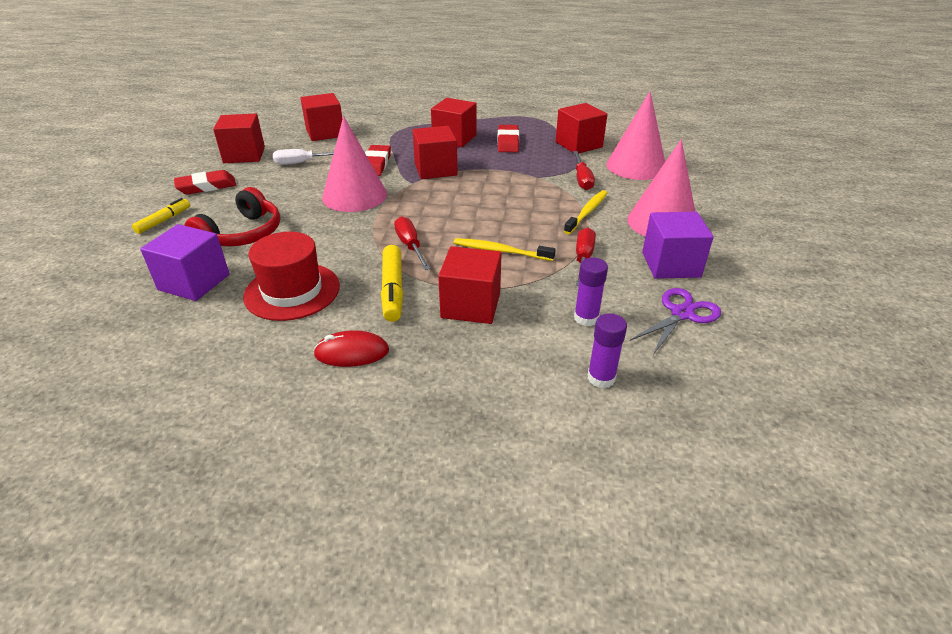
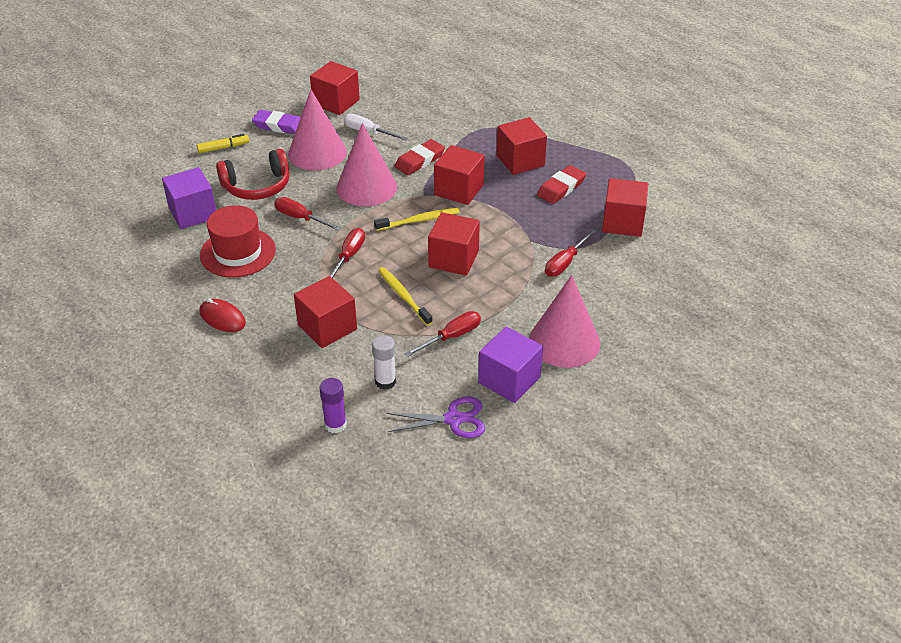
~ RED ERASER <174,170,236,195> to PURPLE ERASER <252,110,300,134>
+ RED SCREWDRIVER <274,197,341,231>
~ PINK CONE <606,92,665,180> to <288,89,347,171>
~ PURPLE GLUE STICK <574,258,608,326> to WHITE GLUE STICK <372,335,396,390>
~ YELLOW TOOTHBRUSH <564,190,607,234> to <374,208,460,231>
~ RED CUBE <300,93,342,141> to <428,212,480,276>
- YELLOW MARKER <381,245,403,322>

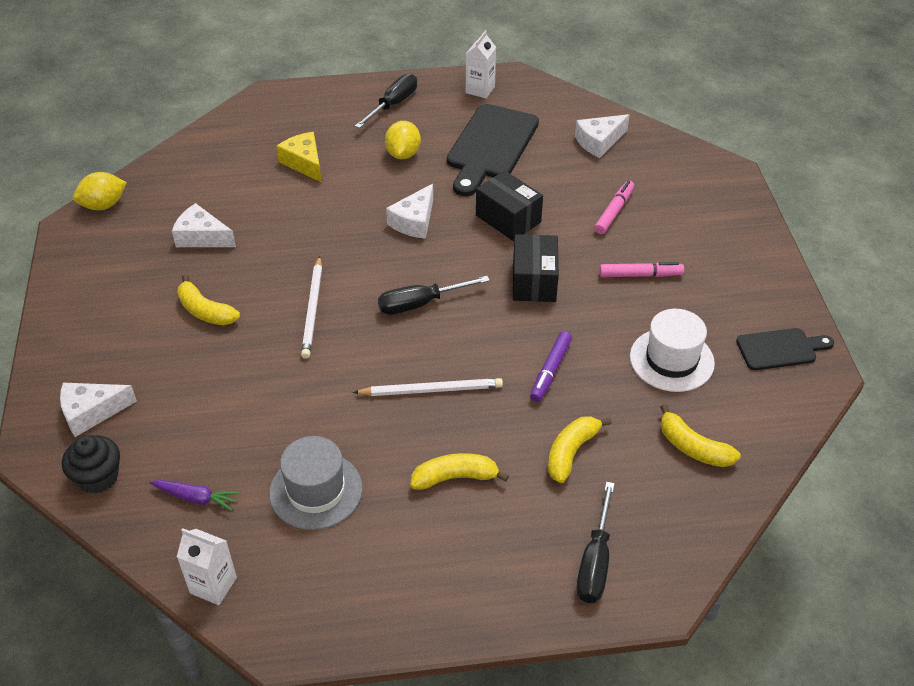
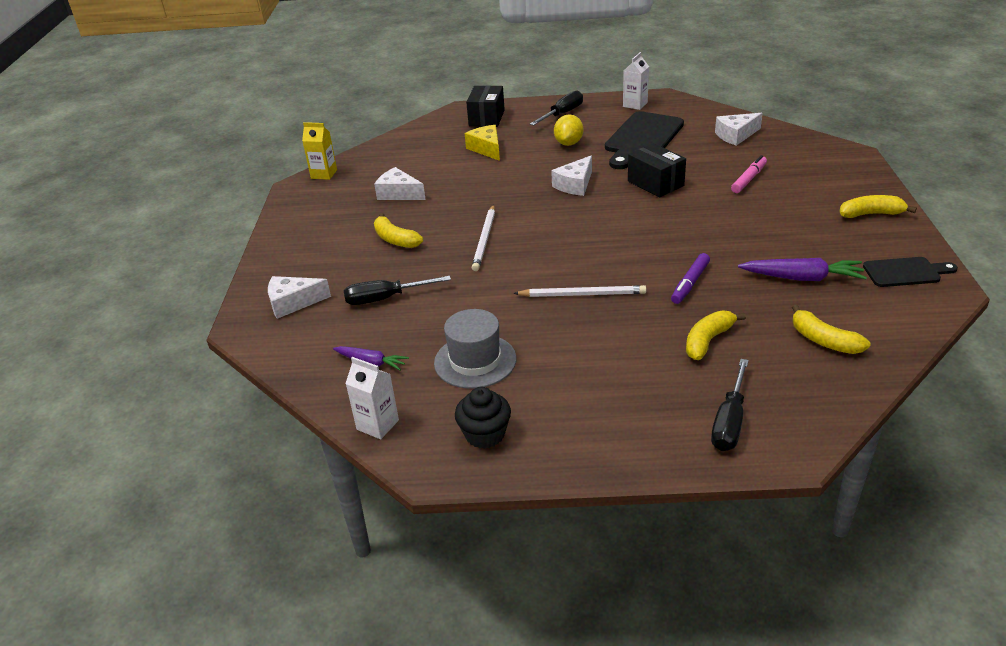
~ YELLOW LEMON <73,172,127,210> to YELLOW CARTON <302,122,337,180>
~ BLACK SCREWDRIVER <378,276,490,315> to <344,276,451,305>
~ BLACK CUPCAKE <62,435,120,493> to <455,387,511,449>
~ BLACK BOX <513,234,559,302> to <466,85,505,127>
~ WHITE HAT <630,309,715,392> to PURPLE CARROT <738,258,867,281>
~ YELLOW BANANA <411,453,509,490> to <839,195,917,218>
- PINK MARKER <599,262,684,277>

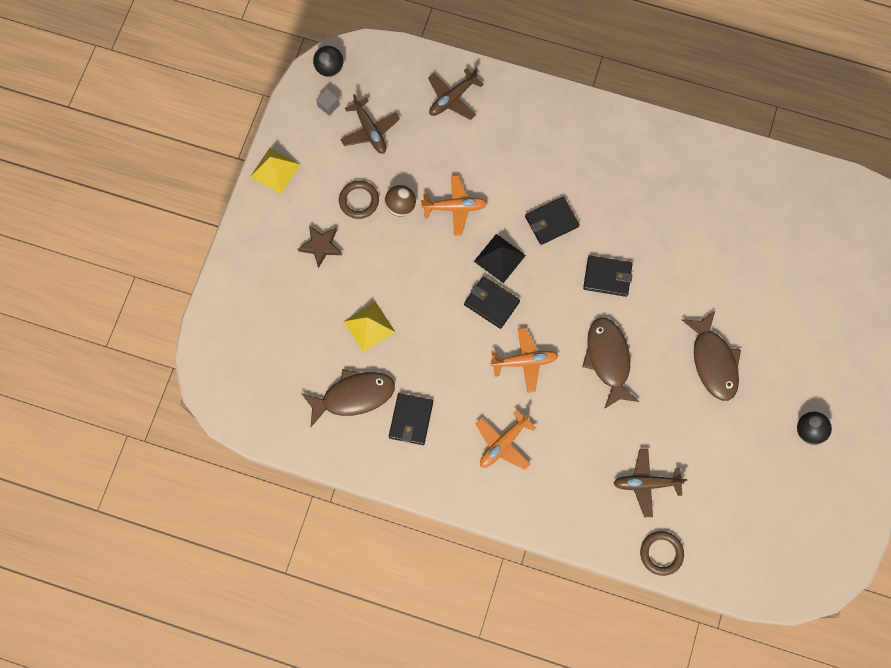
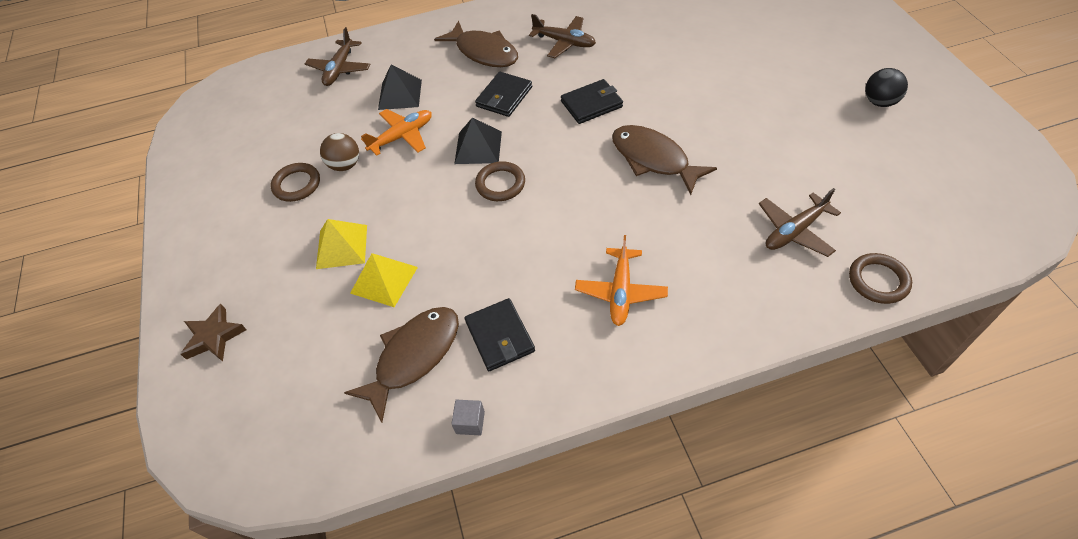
~ BROWN STAR <298,225,342,268> to <181,304,247,362>
~ YELLOW PYRAMID <250,148,301,194> to <316,219,367,269>
+ BLACK PYRAMID <378,65,422,110>
~ BROWN FISH <682,311,741,401> to <434,21,518,67>
~ GREY CUBE <316,89,340,116> to <451,400,485,435>
~ BLACK WALLET <464,276,520,329> to BROWN RING <475,161,525,201>
~ BROWN PLANE <340,94,400,154> to <529,14,596,58>
- BLACK BALL <313,46,343,77>
- ORANGE PLANE <490,328,558,393>

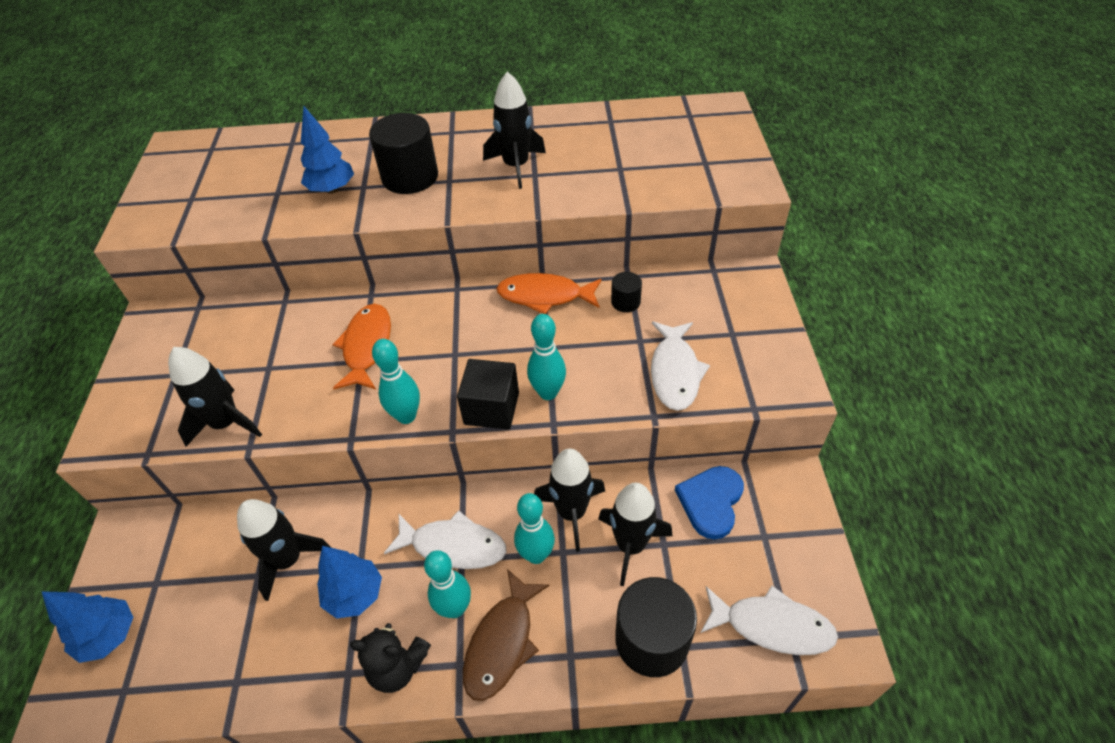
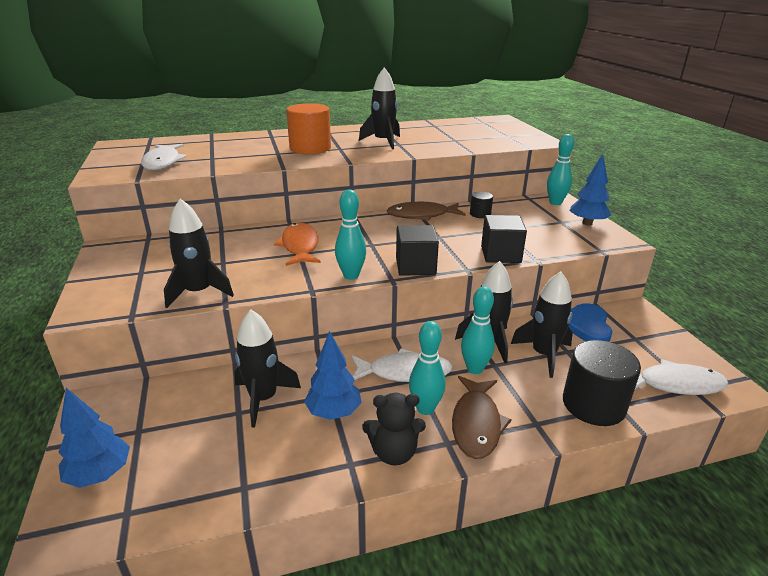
~ WHITE FISH <651,321,710,411> to <141,144,187,170>
~ BLACK CYLINDER <369,113,438,194> to ORANGE CYLINDER <286,103,331,154>
~ ORANGE FISH <496,273,602,314> to BROWN FISH <387,202,466,221>
+ BLACK CUBE <481,215,527,263>
~ TURQUOISE BOWLING PIN <527,314,566,400> to <547,134,574,205>
~ BLUE TREE <301,105,354,194> to <569,154,611,226>

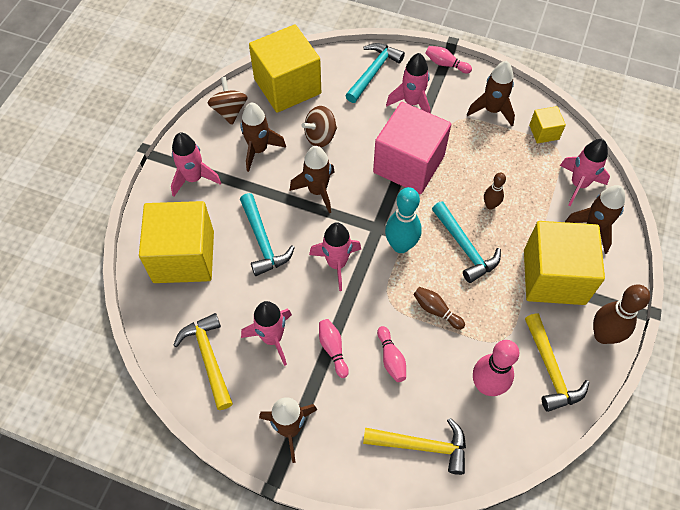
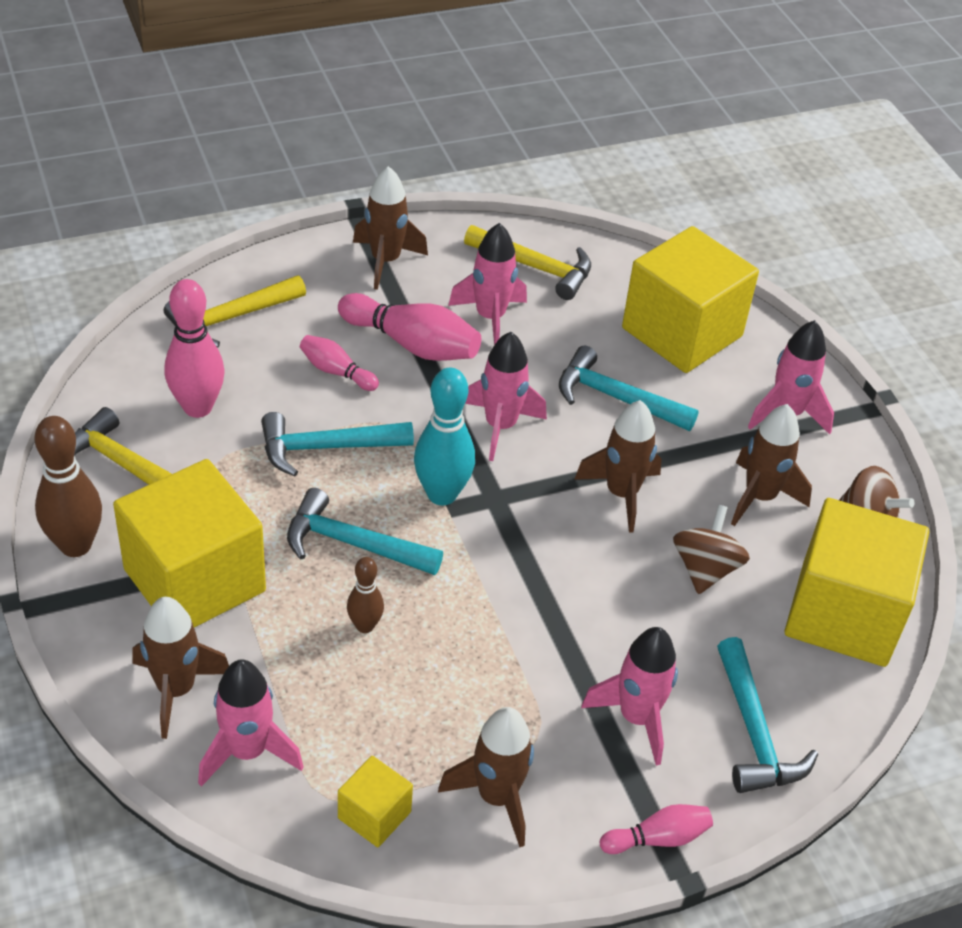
~ BROWN BOWLING PIN <413,287,465,330> to TURQUOISE HAMMER <261,412,414,476>
~ PINK BOWLING PIN <319,319,349,378> = <338,293,481,361> x1.77
- PINK CUBE <373,102,451,194>

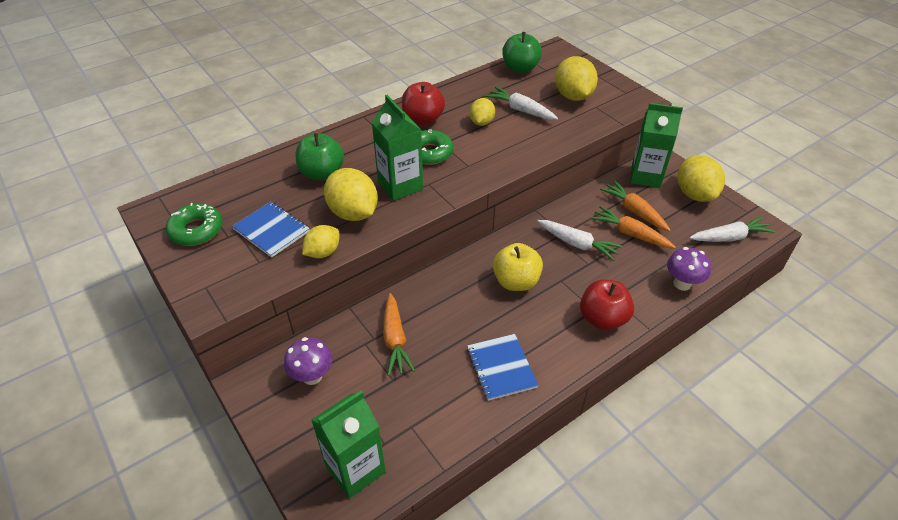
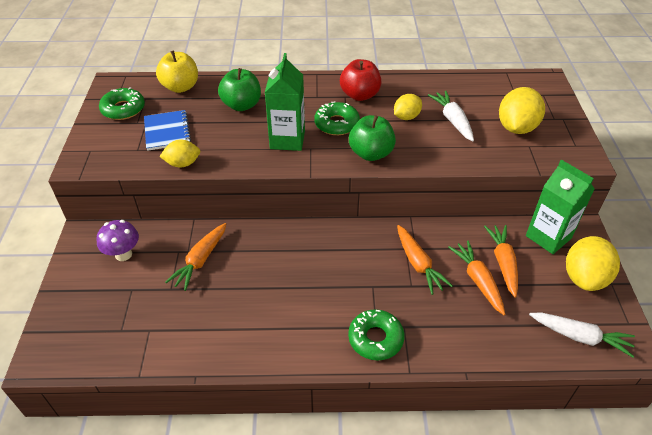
~ YELLOW APPLE <493,243,543,291> to <156,51,198,93>
~ RED APPLE <580,279,634,331> to GREEN DONUT <348,309,405,360>
~ GREEN APPLE <502,32,542,73> to <349,115,396,161>
~ WHITE CARROT <537,220,622,261> to ORANGE CARROT <397,225,453,295>
- GREEN CARTON <311,391,386,499>
- YELLOW LEMON <324,168,378,221>
- BLUE NOTEBOOK <467,334,539,401>
- PURPLE MUSHROOM <667,247,711,291>

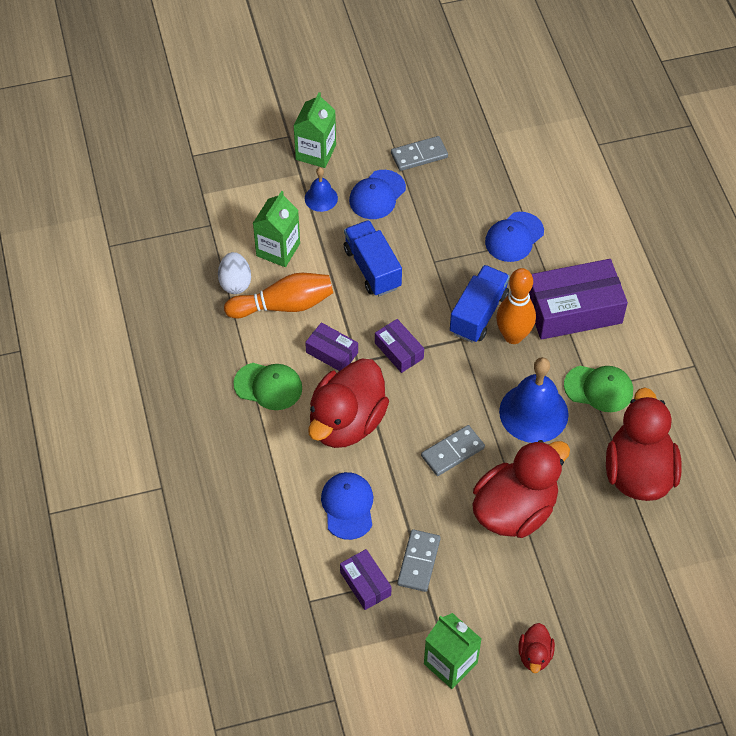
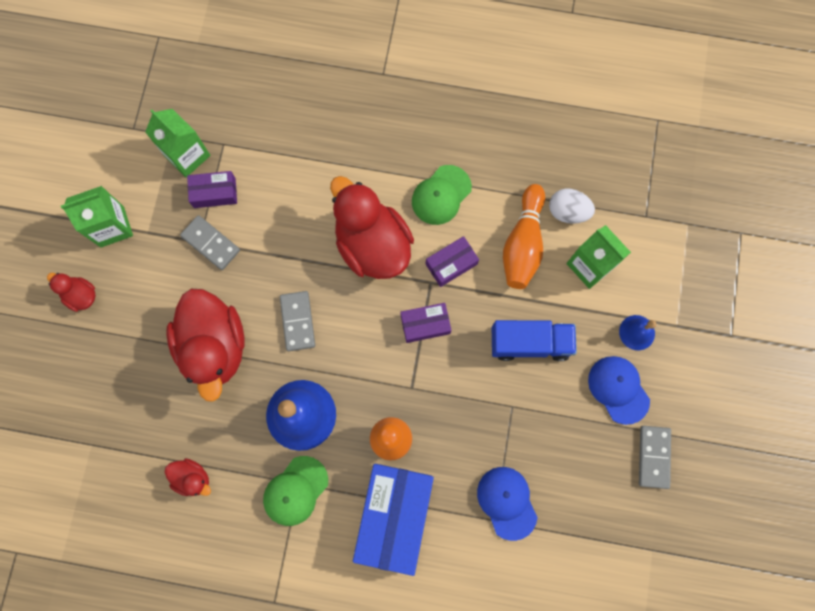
~ GREEN CARTON <293,92,336,168> to <145,109,211,177>
~ RED DUCK <606,388,682,501> = <165,458,211,496> x0.46
~ PURPLE BOX <529,259,628,340> to BLUE BOX <353,464,434,576>
- BLUE CAP <321,472,373,540>
- BLUE TRUCK <450,265,510,343>

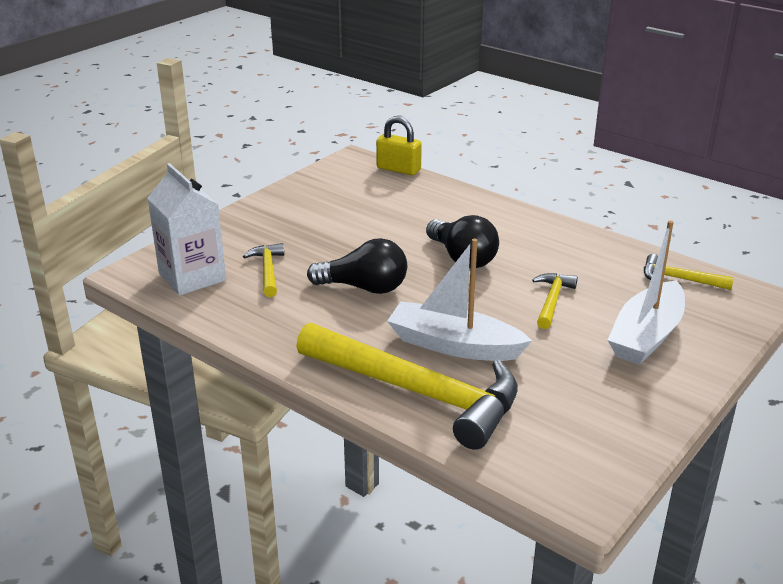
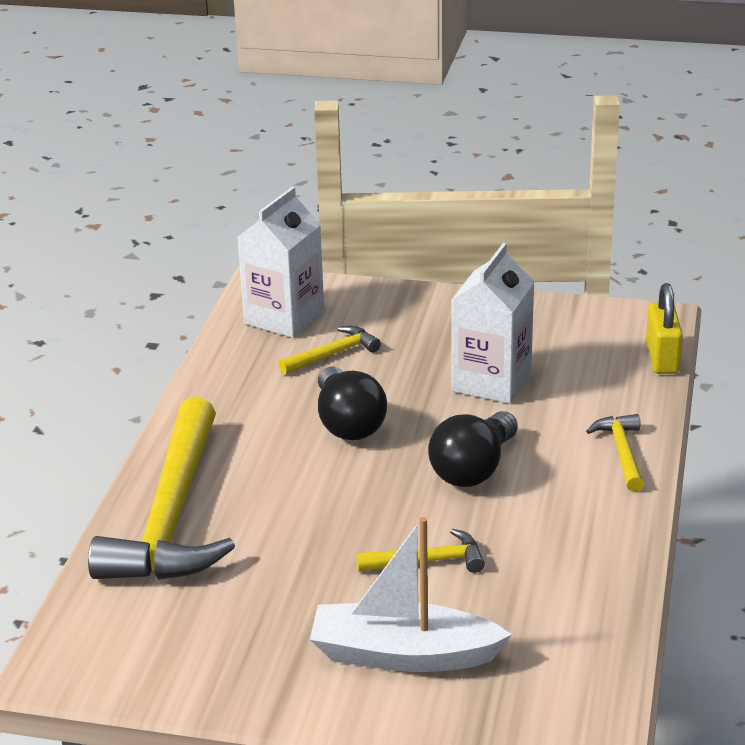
+ WHITE CARTON <451,243,534,404>
~ YELLOW HAMMER <644,254,734,290> to <586,414,644,492>
- WHITE BOAT <387,238,532,361>

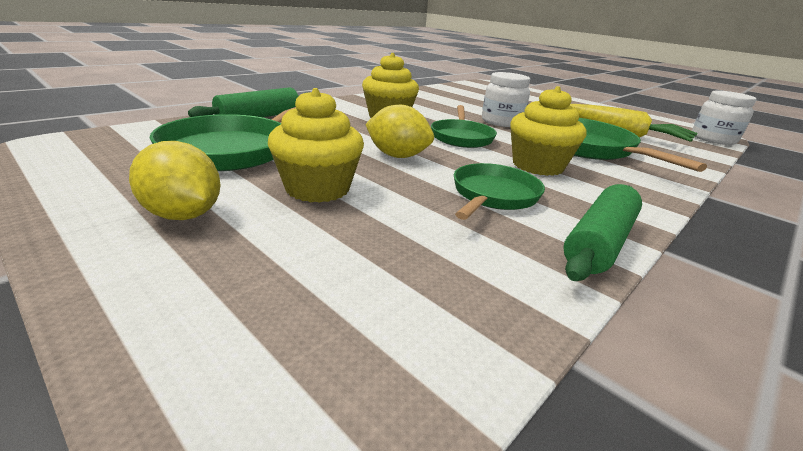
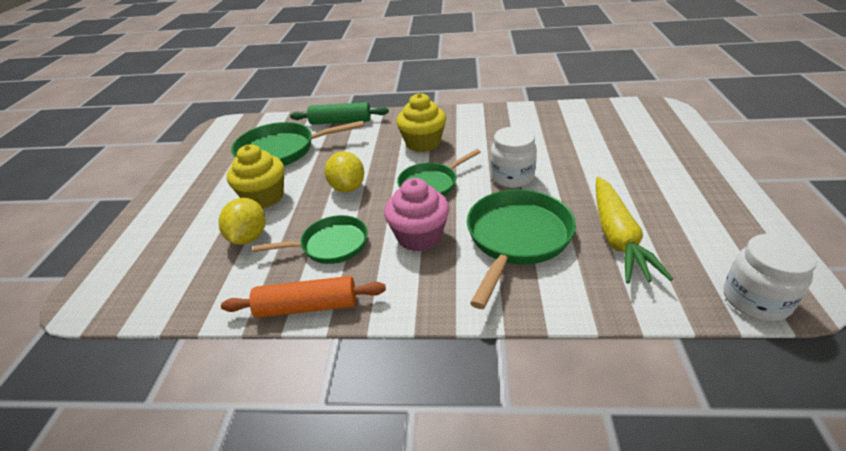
~ YELLOW LEMON <129,141,221,220> to <218,198,266,245>
~ GREEN ROLLING PIN <563,184,642,281> to ORANGE ROLLING PIN <221,276,386,318>
~ YELLOW CUPCAKE <510,86,586,176> to PINK CUPCAKE <384,178,449,251>

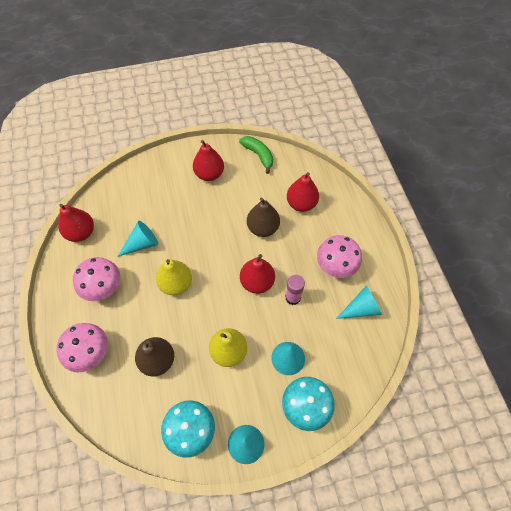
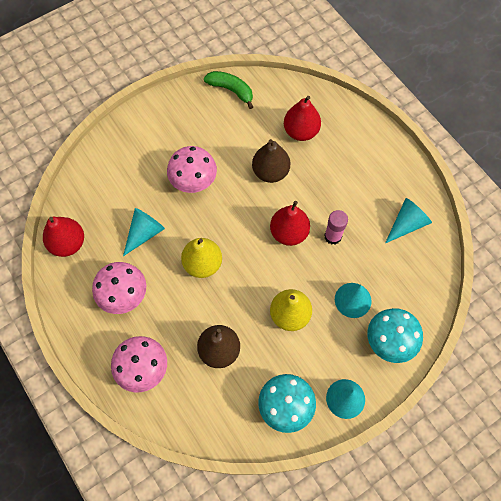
~ PINK MUSHROOM <317,235,362,278> to <167,146,217,193>
- RED PEAR <193,140,224,181>

